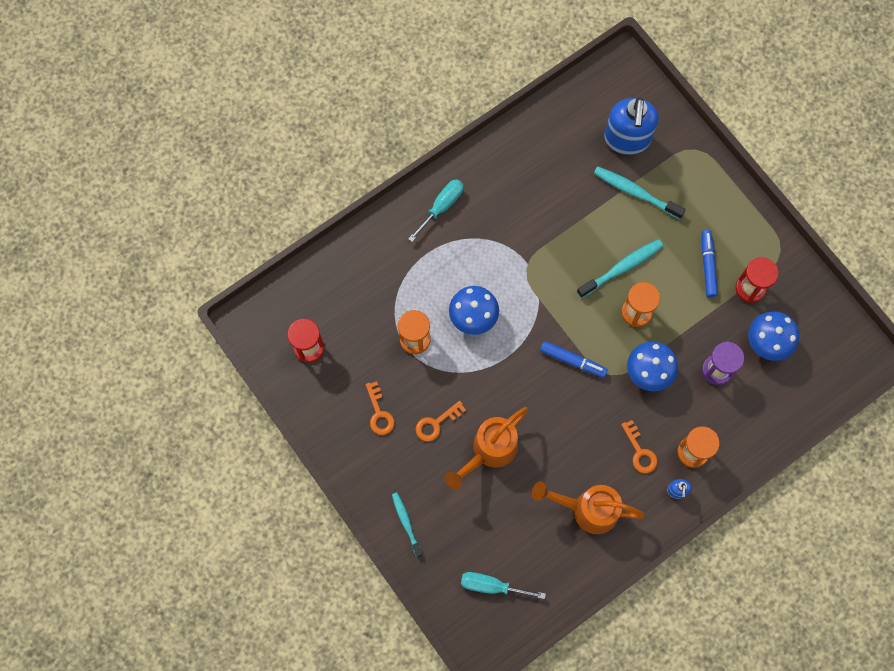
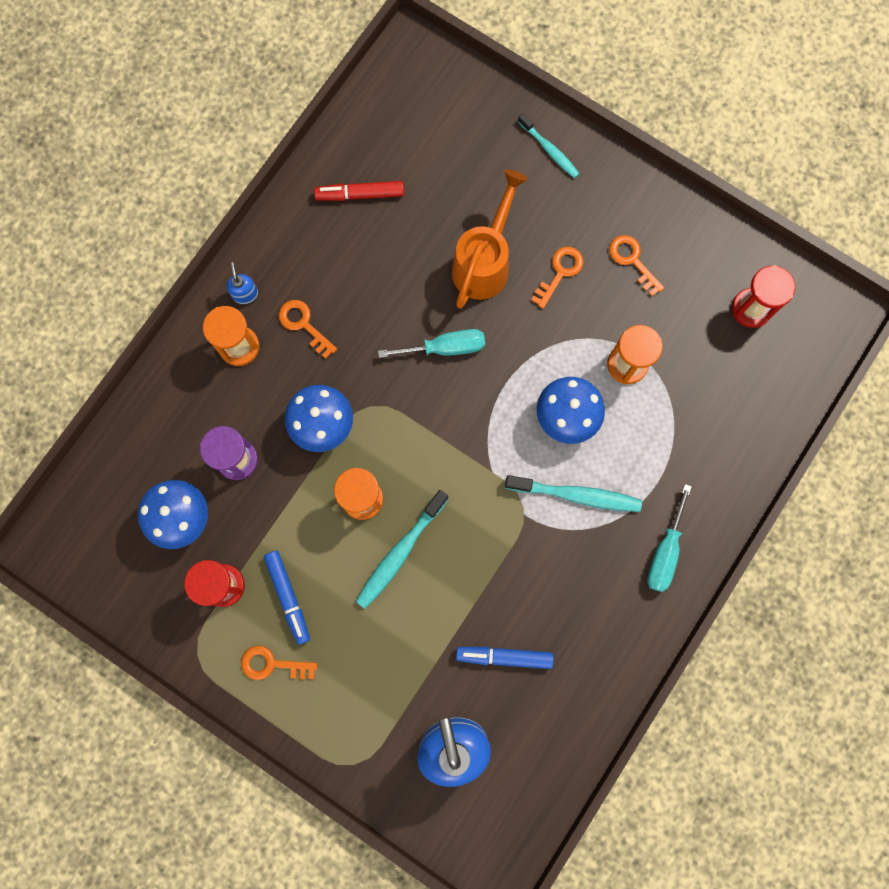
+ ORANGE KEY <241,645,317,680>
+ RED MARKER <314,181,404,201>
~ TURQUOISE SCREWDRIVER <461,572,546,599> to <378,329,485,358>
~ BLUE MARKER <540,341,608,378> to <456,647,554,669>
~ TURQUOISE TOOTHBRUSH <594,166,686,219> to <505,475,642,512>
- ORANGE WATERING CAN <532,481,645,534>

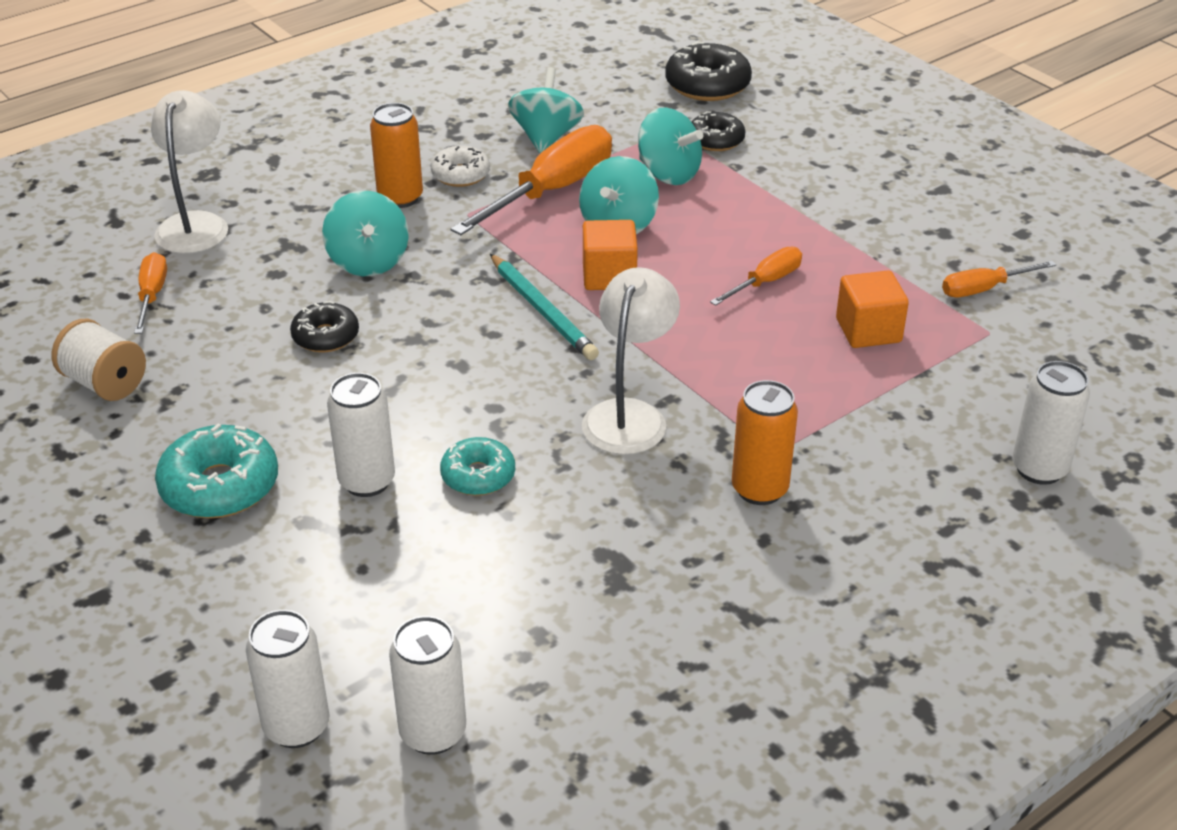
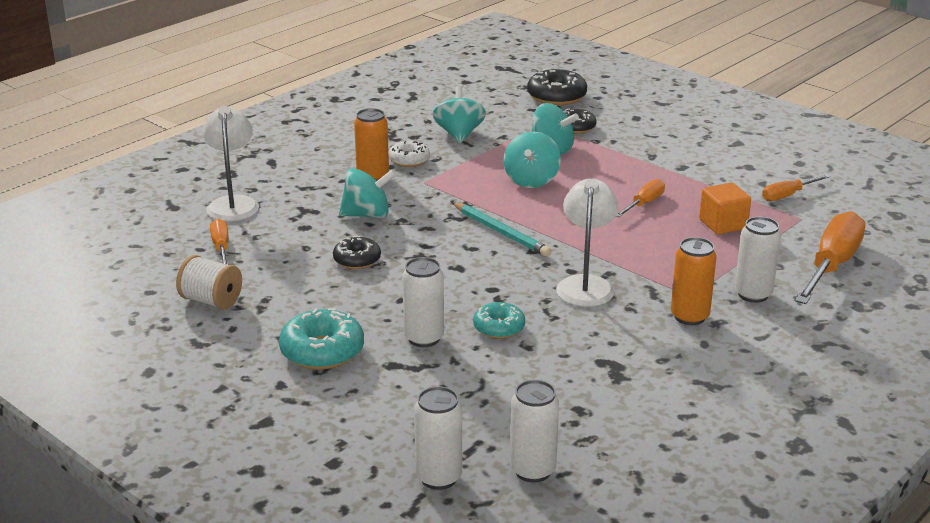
~ TURQUOISE SPINNING TOP <322,191,409,276> = <339,168,396,218> 75 degrees counterclockwise
~ WHITE CAN <1012,361,1090,485> to <735,217,781,303>
~ ORANGE SCREWDRIVER <450,125,612,235> to <795,211,866,304>
- ORANGE CUBE <583,220,638,290>

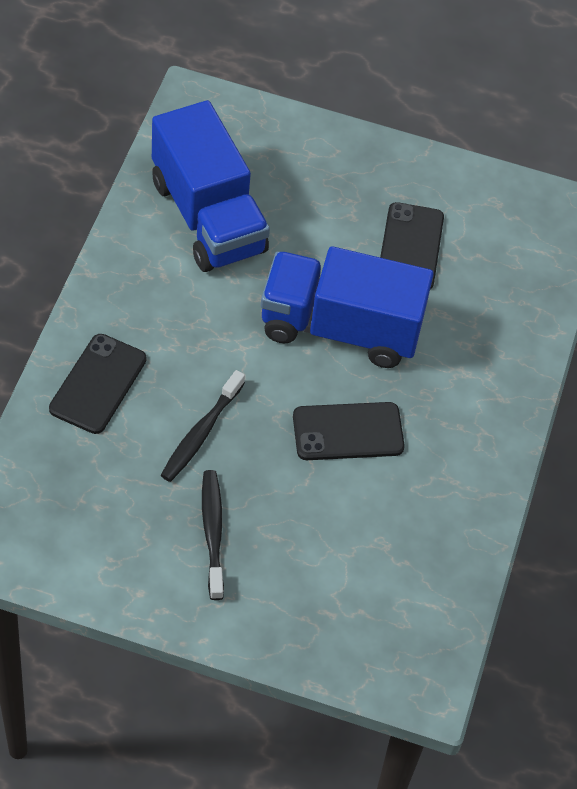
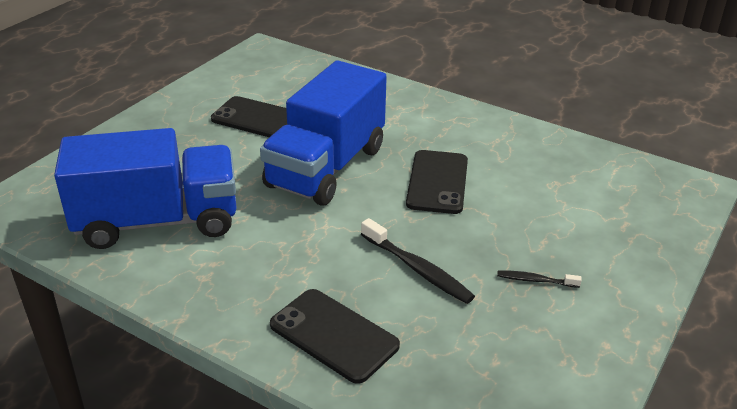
~ BLACK TOOTHBRUSH <202,470,224,600> = <497,270,582,288> x0.56

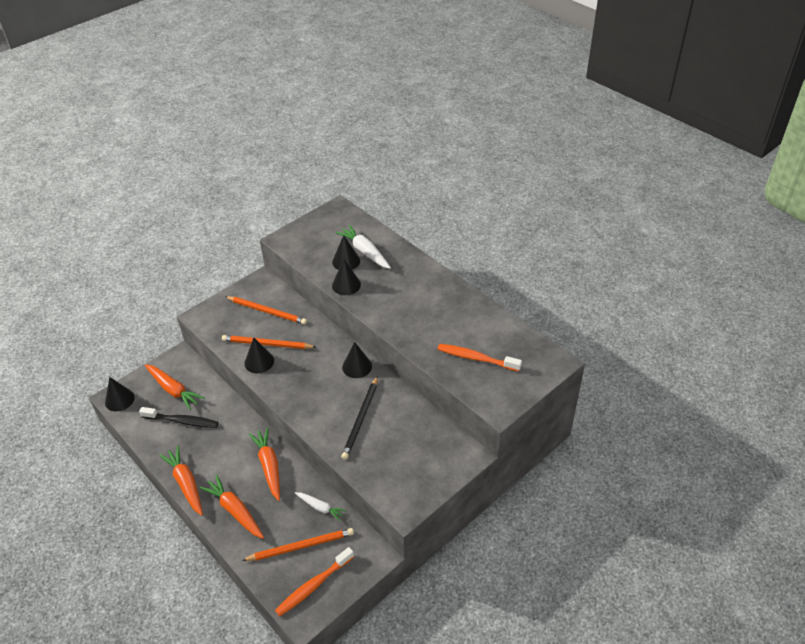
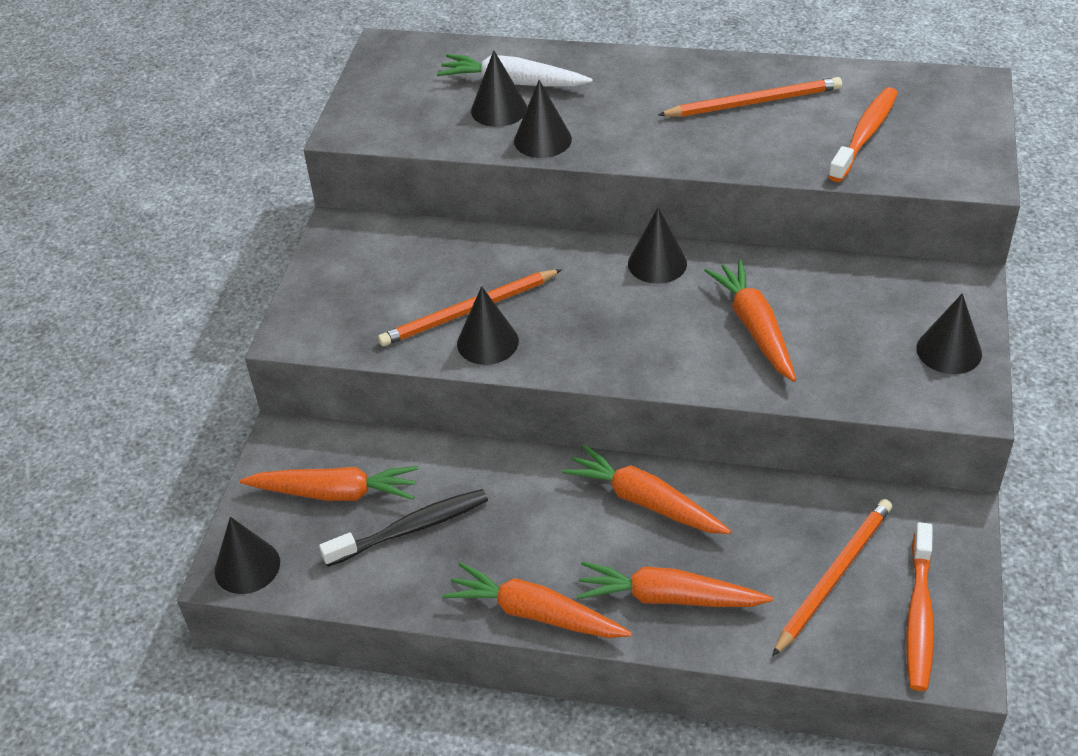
~ ORANGE PENCIL <225,296,307,325> to <658,77,842,117>
~ BLACK PENCIL <341,376,378,460> to ORANGE CARROT <704,260,796,382>
~ ORANGE TOOTHBRUSH <437,344,522,372> = <828,87,898,182> 135 degrees clockwise
+ BLACK CONE <916,293,982,374>
- WHITE CARROT <295,492,347,521>

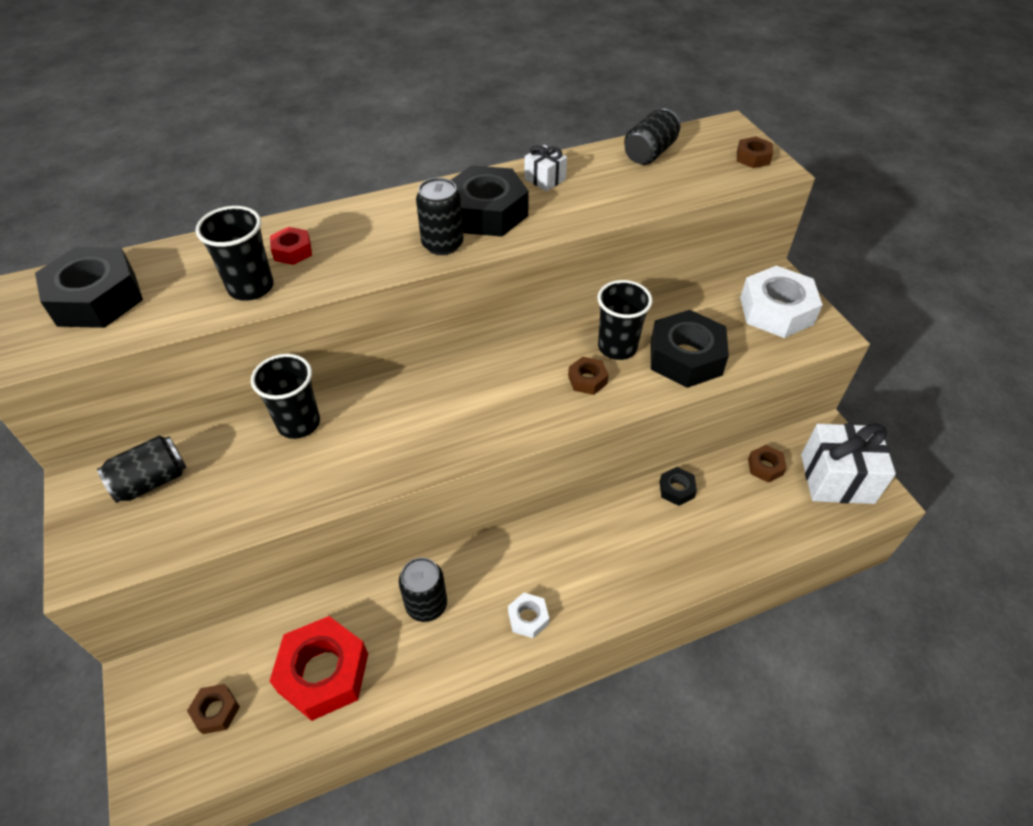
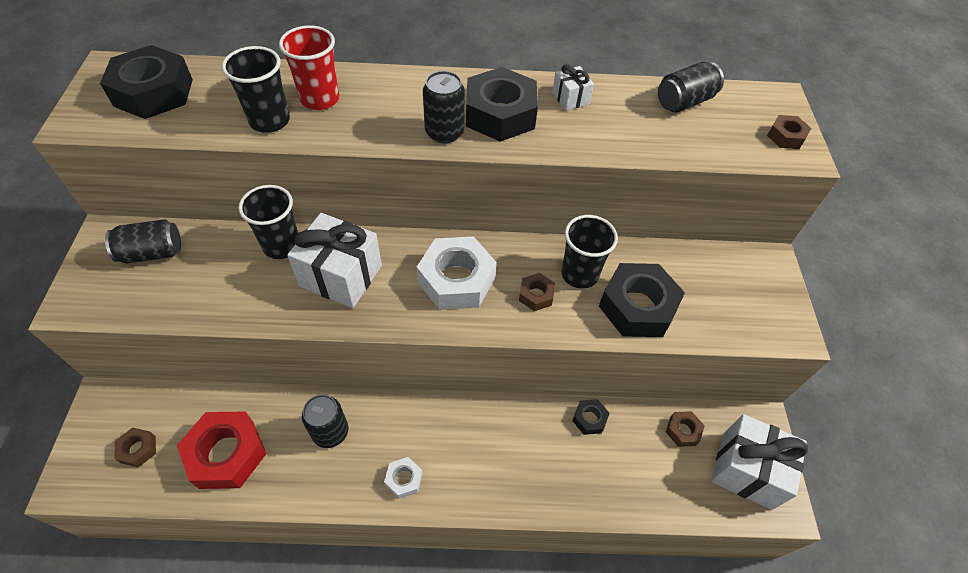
~ RED NUT <270,227,312,265> to RED CUP <279,25,339,110>
+ WHITE GIFT <287,213,382,308>
~ WHITE NUT <740,266,823,338> to <417,237,497,310>

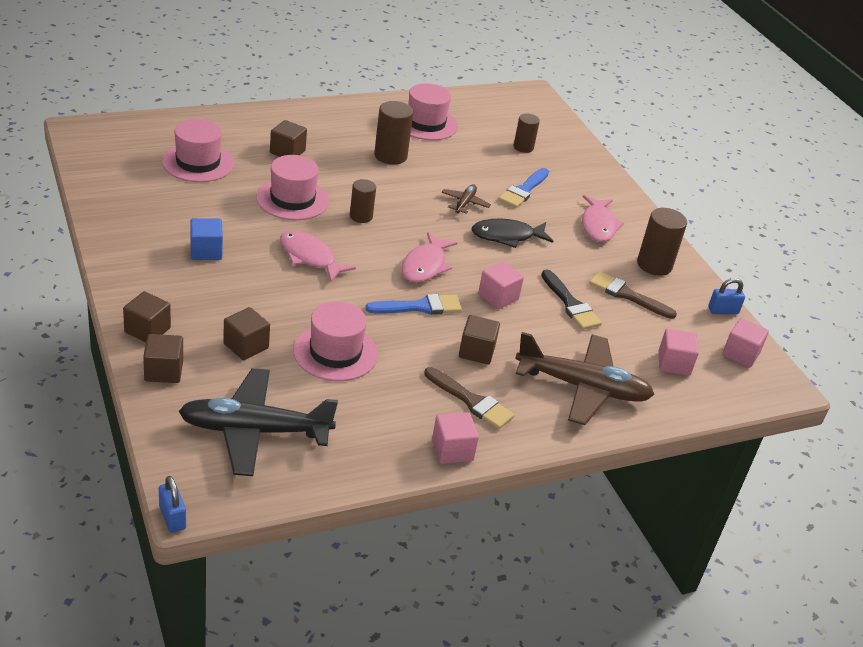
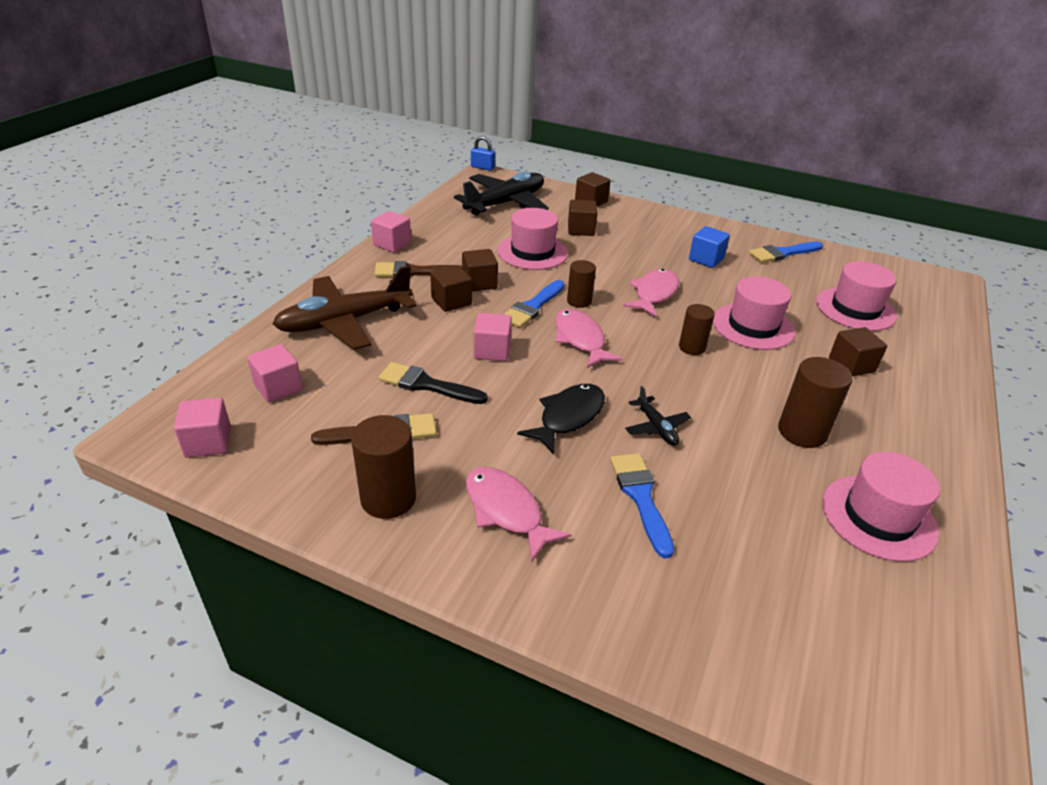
~ BROWN CUBE <123,291,171,342> to <462,249,498,292>
~ BROWN CYLINDER <514,114,540,153> to <567,260,596,308>
~ PINK FISH <280,230,356,282> = <623,269,680,317> 60 degrees counterclockwise
~ BROWN PLANE <441,184,491,214> to BLACK PLANE <625,386,691,446>
+ BLUE BRUSH <749,241,823,263>
- BLUE PADLOCK <708,278,745,314>

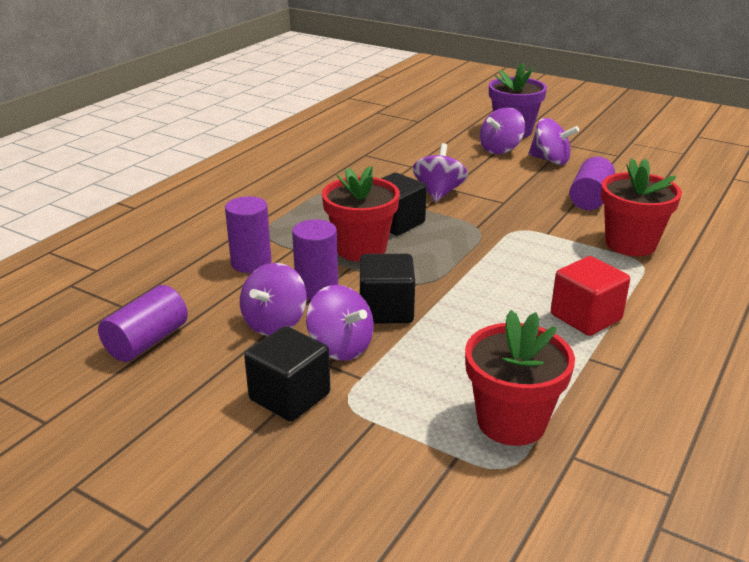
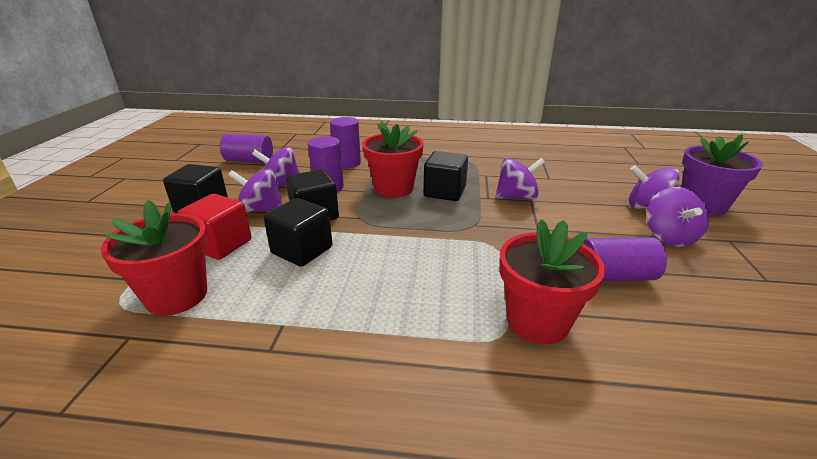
~ RED CUBE <551,256,630,336> to <177,194,252,260>
~ PURPLE SPINNING TOP <306,285,374,361> = <228,168,283,213> 75 degrees clockwise
+ BLACK CUBE <264,198,333,267>

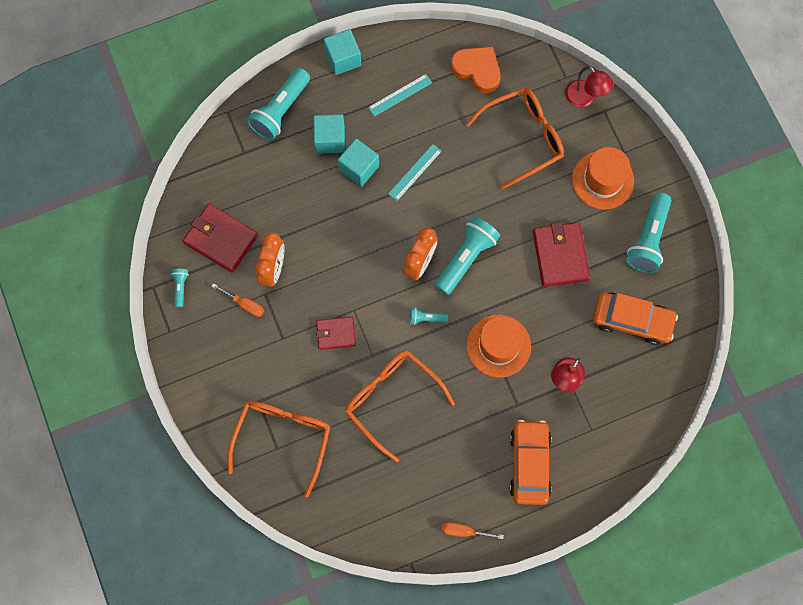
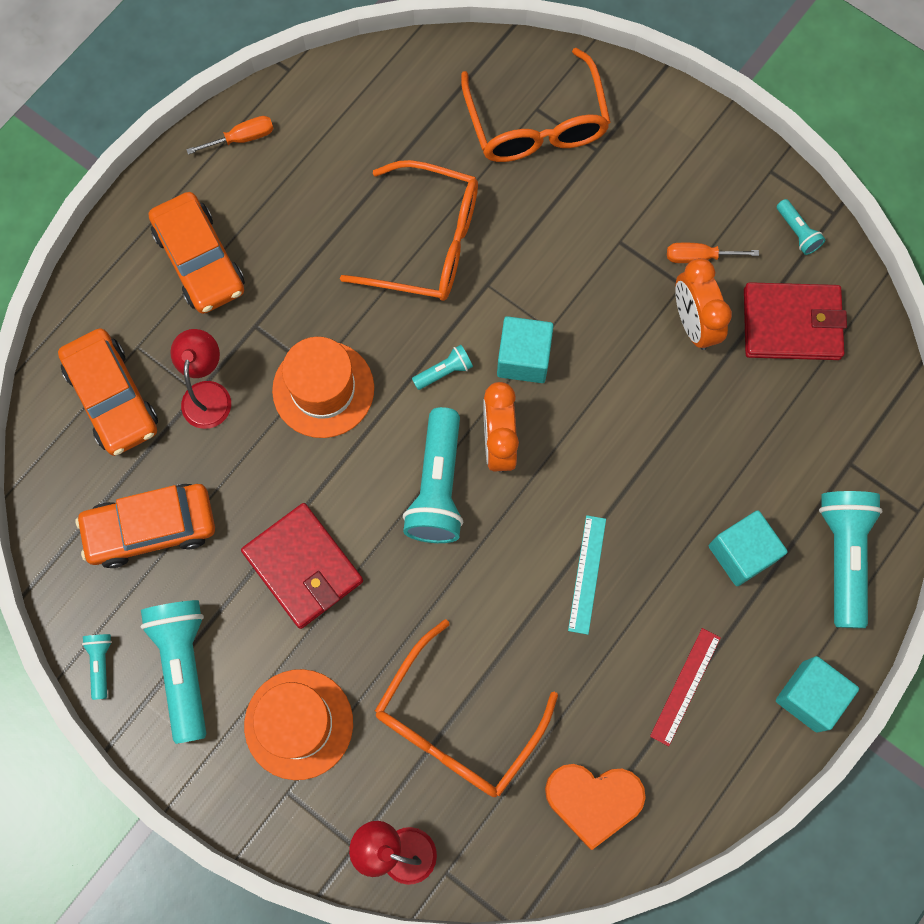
+ ORANGE CAR <58,328,158,456>
+ TURQUOISE FLASHLIGHT <82,634,112,700>
~ TURQUOISE CUBE <338,139,379,187> to <497,316,554,383>
~ TURQUOISE RULER <368,74,432,117> to RED RULER <650,628,721,746>
- RED WALLET <316,317,356,350>

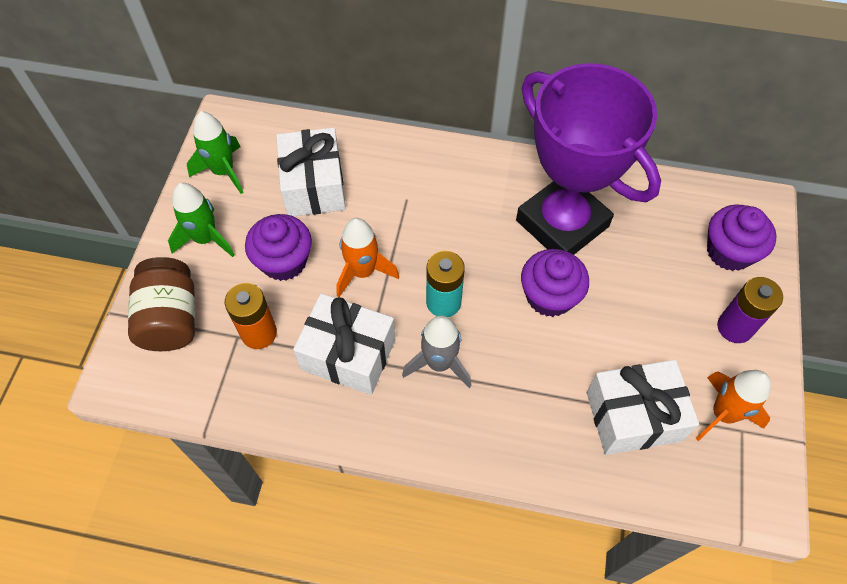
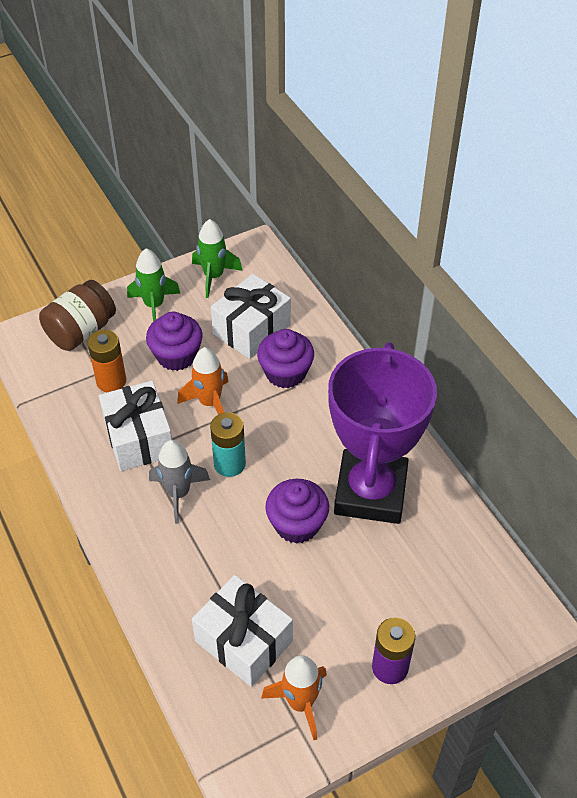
~ PURPLE CUPCAKE <707,204,777,271> to <257,329,314,388>

